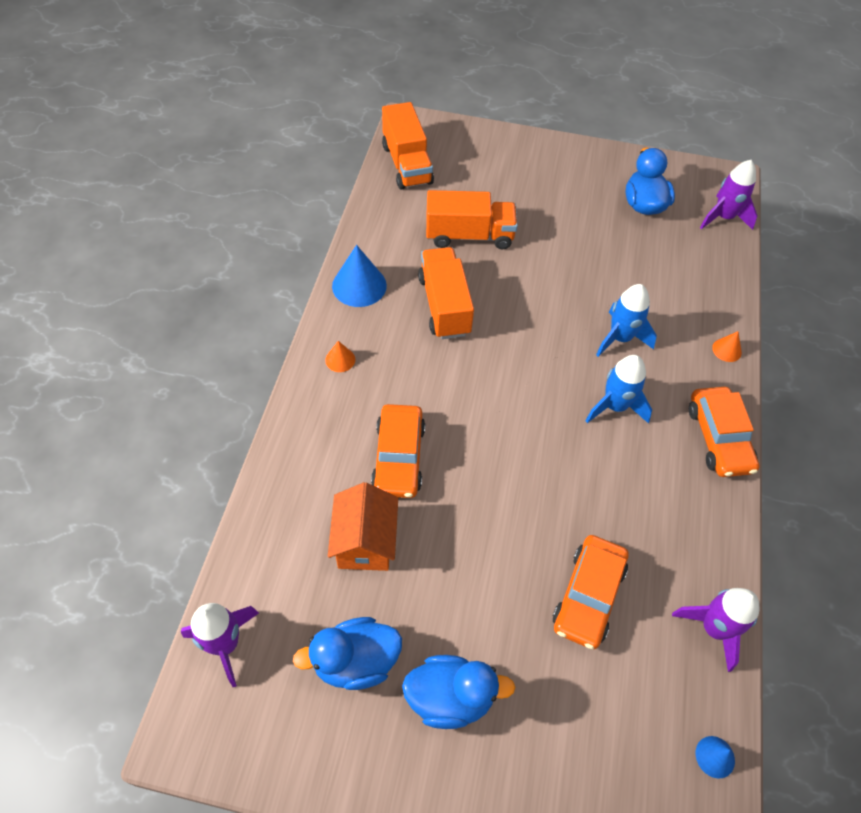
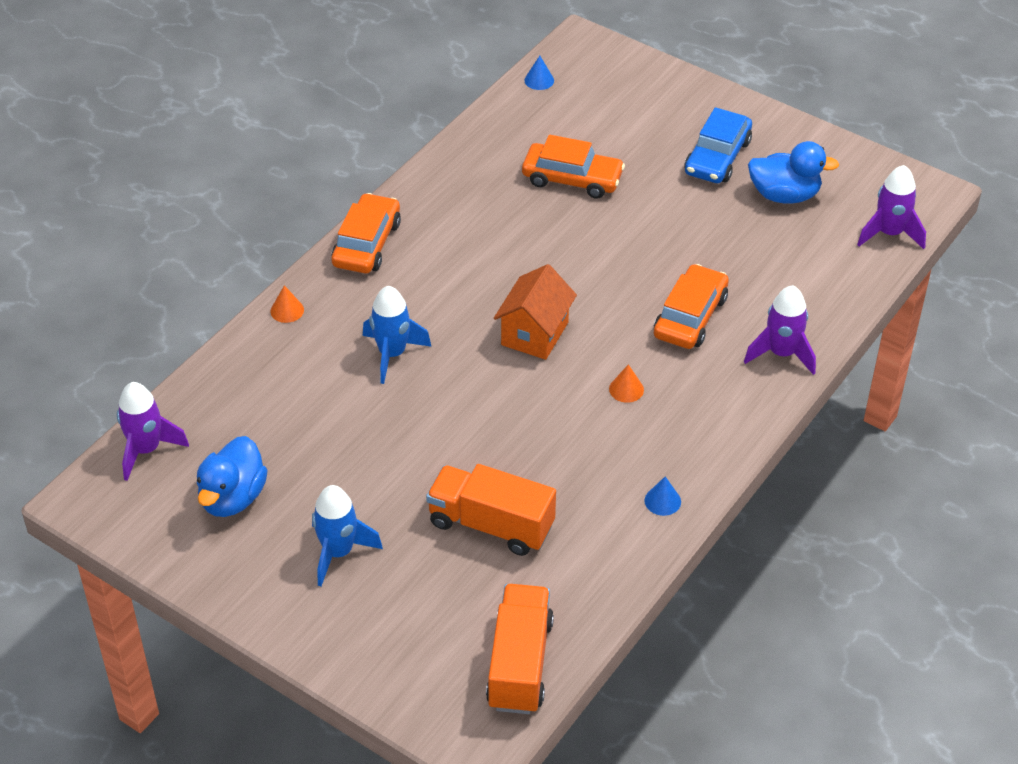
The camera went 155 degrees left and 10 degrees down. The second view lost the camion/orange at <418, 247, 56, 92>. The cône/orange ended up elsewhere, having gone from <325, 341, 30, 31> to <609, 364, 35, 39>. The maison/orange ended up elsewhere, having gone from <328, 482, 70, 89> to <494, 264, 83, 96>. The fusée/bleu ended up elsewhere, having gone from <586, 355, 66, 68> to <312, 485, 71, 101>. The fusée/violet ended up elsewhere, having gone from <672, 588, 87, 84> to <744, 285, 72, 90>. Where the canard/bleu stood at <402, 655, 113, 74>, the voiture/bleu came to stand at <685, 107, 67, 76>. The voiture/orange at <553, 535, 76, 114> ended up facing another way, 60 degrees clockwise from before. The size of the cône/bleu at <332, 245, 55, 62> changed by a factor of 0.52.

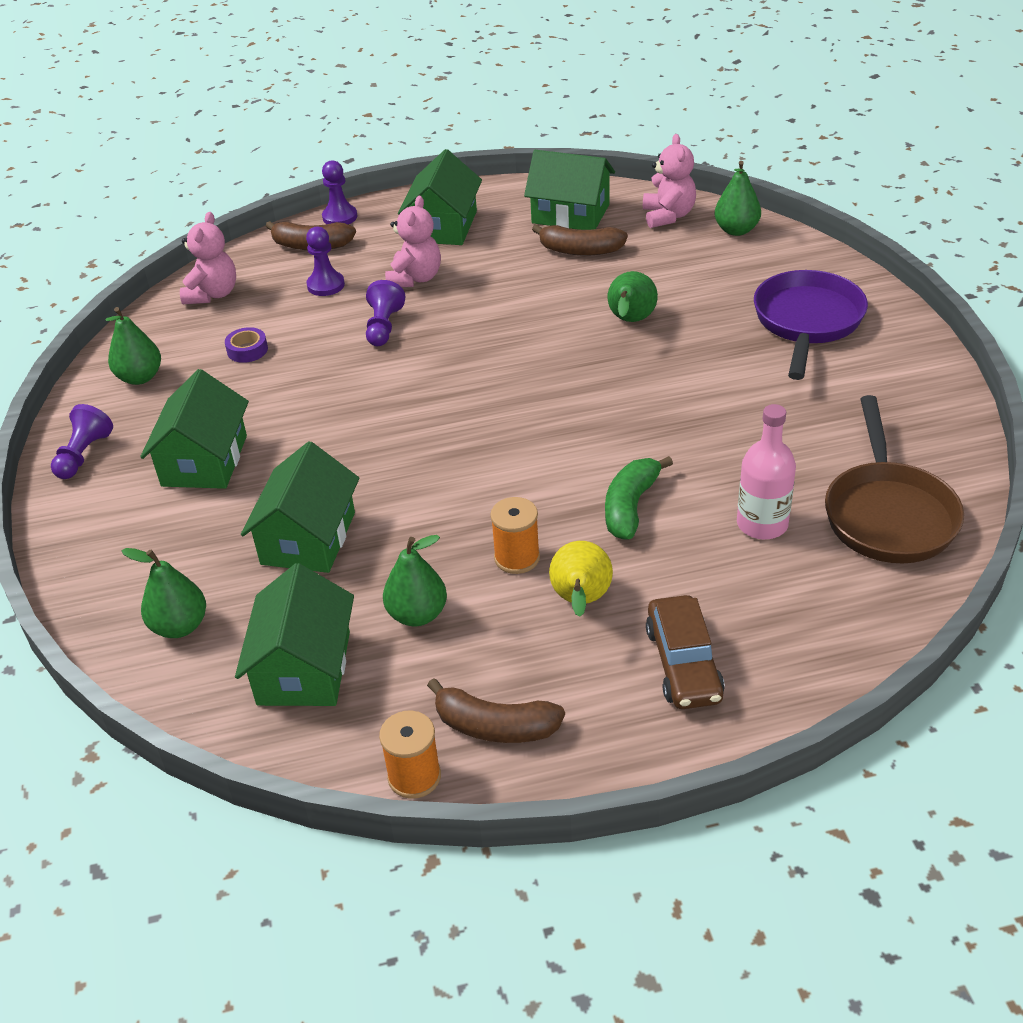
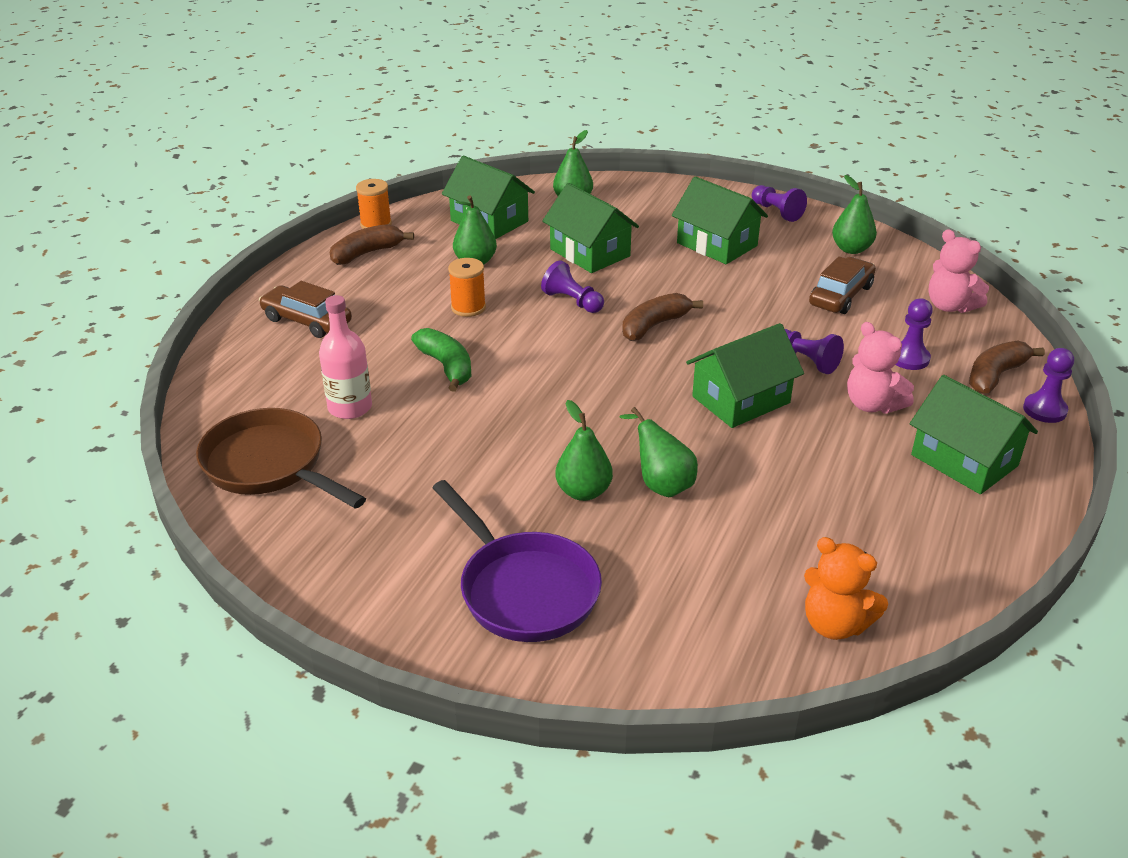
The camera went 125 degrees right and 5 degrees down. The second view lost the poire/jaune at <549, 541, 64, 76>. The second view gained the pion/violet at <541, 260, 63, 53>. The maison/vert ended up elsewhere, having gone from <524, 150, 91, 80> to <686, 323, 118, 105>. The banane/marron ended up elsewhere, having gone from <532, 224, 96, 31> to <622, 293, 81, 48>. The poire/vert ended up elsewhere, having gone from <715, 161, 46, 75> to <555, 400, 58, 101>. Where the ruban adhésif/violet stood at <225, 327, 43, 36>, the voiture/marron came to stand at <809, 256, 67, 58>. What was the ours en peluche/rose at <643, 134, 53, 94> turned into the ours en peluche/orange at <804, 537, 84, 103>.

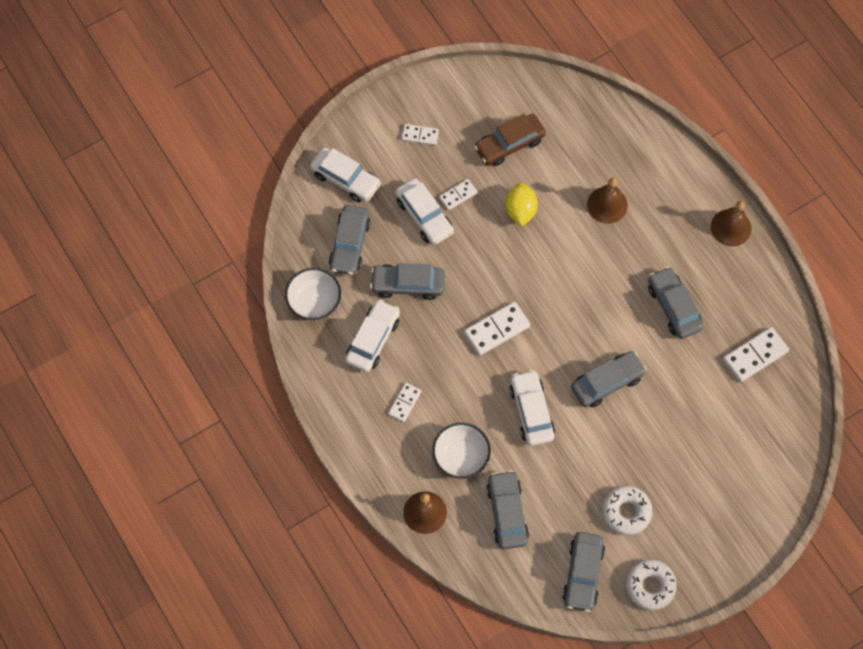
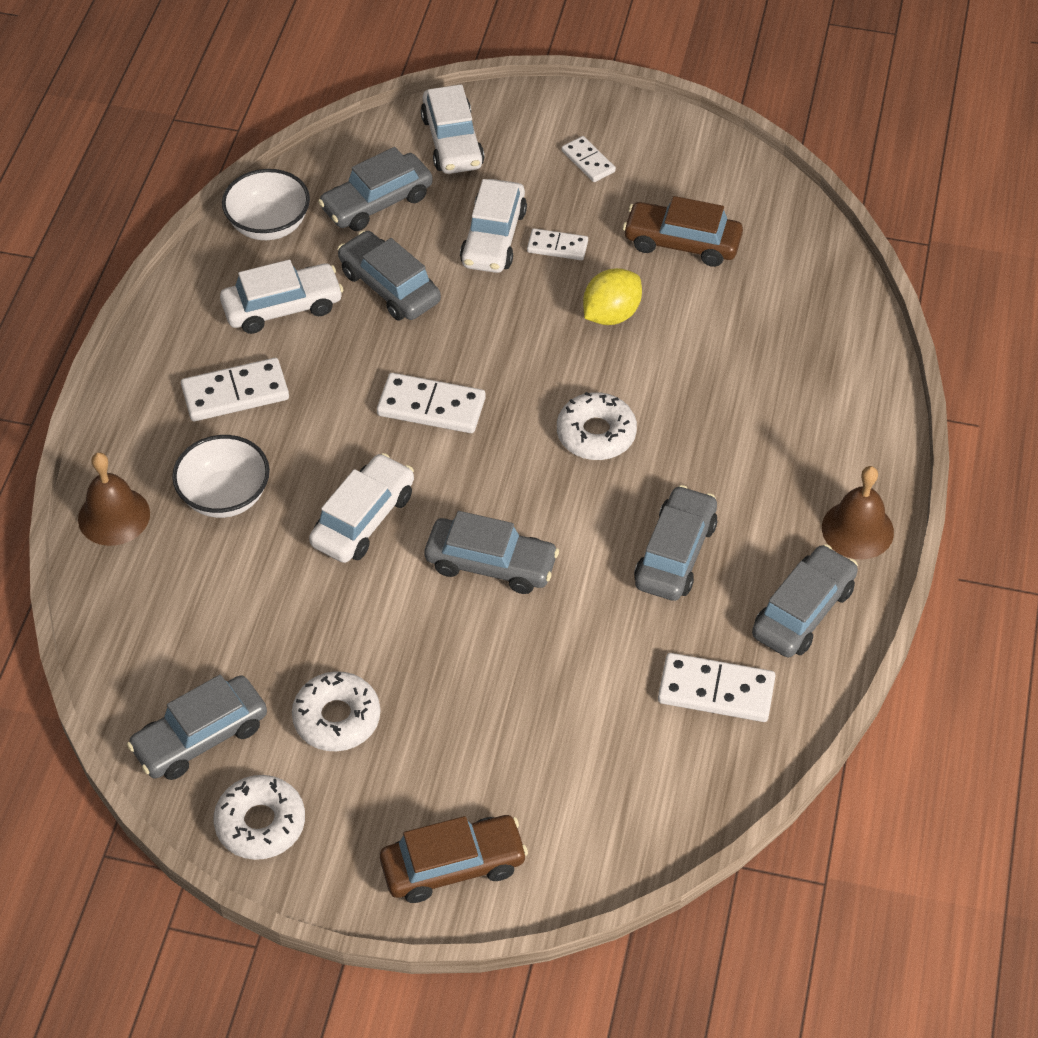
The camera went 45 degrees right and 15 degrees down. The second view lost the cloche/marron at <587, 178, 41, 46>. The second view gained the voiture/marron at <380, 815, 148, 88>. The second view gained the beignet/blanc at <557, 392, 80, 68>. The voiture/gris ended up elsewhere, having gone from <486, 470, 43, 79> to <752, 544, 106, 113>. The size of the domino/blanc at <388, 383, 33, 39> changed by a factor of 1.65.

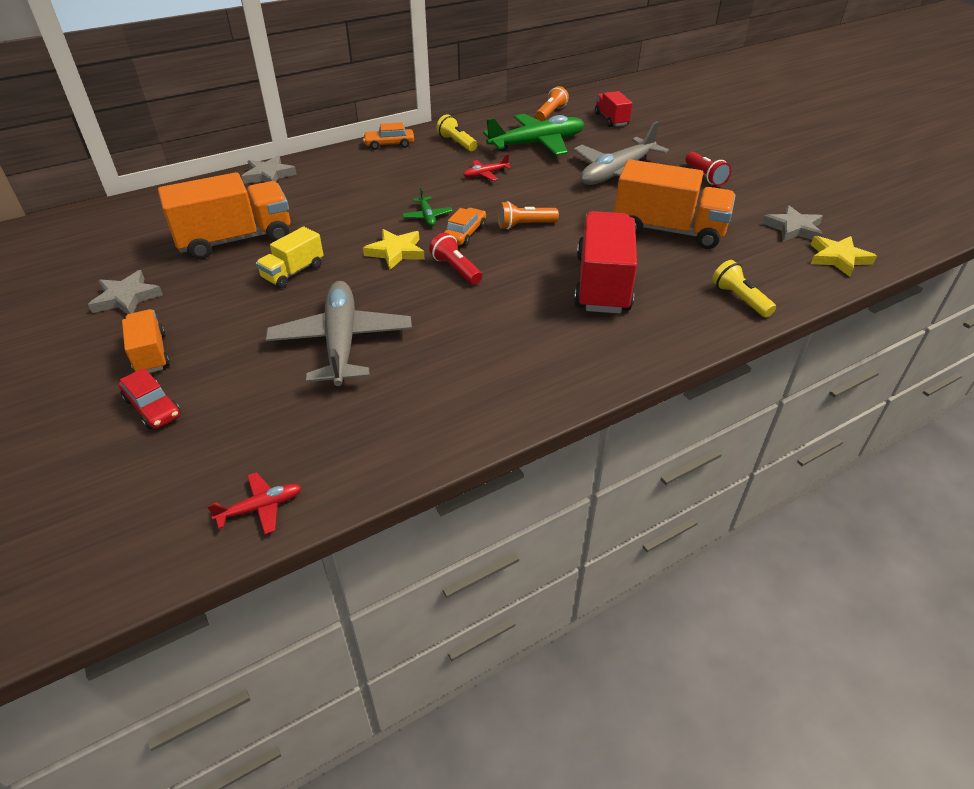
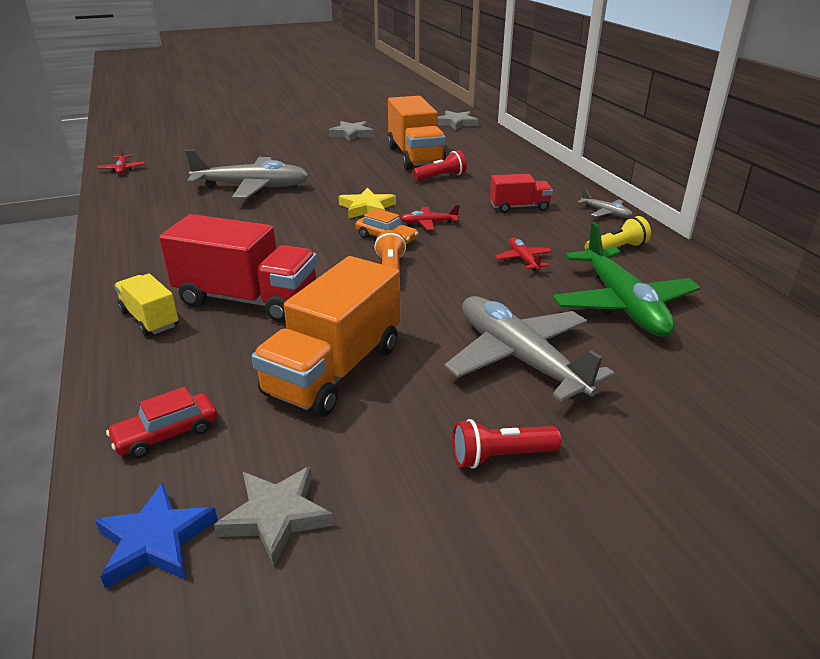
The camera went 100 degrees right and 10 degrees down. The second view lost the camion/orange at <122, 309, 48, 64>. The second view lost the lampe de poche/orange at <536, 86, 33, 35>. The second view lost the lampe de poche/jaune at <712, 260, 64, 58>. The voiture/rouge ended up elsewhere, having gone from <119, 368, 62, 61> to <106, 387, 111, 71>. The étoile/gris ended up elsewhere, having gone from <242, 155, 55, 29> to <437, 110, 41, 20>. The camion/jaune ended up elsewhere, having gone from <256, 227, 68, 61> to <114, 274, 65, 62>. The lampe de poche/rouge ended up elsewhere, having gone from <429, 233, 53, 52> to <413, 150, 54, 31>. The camion/rouge ended up elsewhere, having gone from <595, 91, 38, 36> to <490, 174, 63, 39>. Where the voiture/orange stood at <363, 122, 51, 28>, the avion/gris came to stand at <578, 188, 54, 30>. What was the avion/vert at <402, 187, 51, 39> turned into the avion/rouge at <400, 205, 60, 25>. What was the étoile/jaune at <811, 236, 66, 41> turned into the étoile/bleu at <95, 483, 123, 106>.

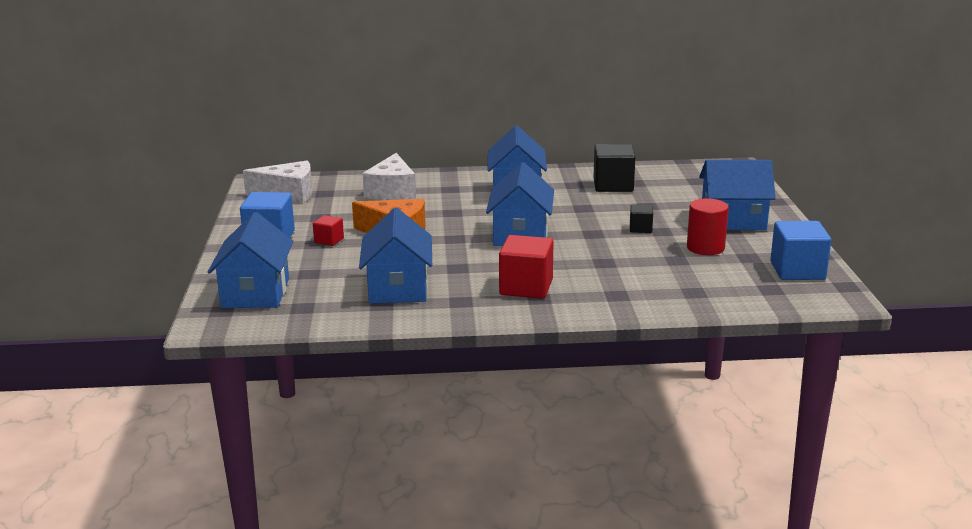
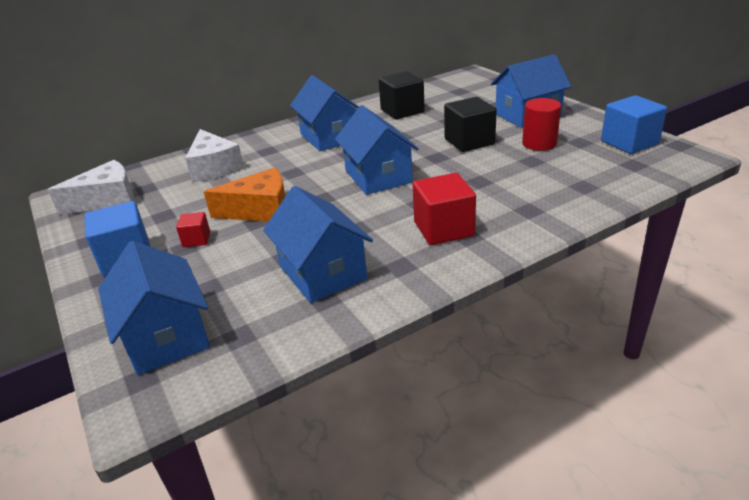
The camera went 25 degrees left and 10 degrees up. The size of the cube/noir at <630, 204, 23, 29> changed by a factor of 1.90.

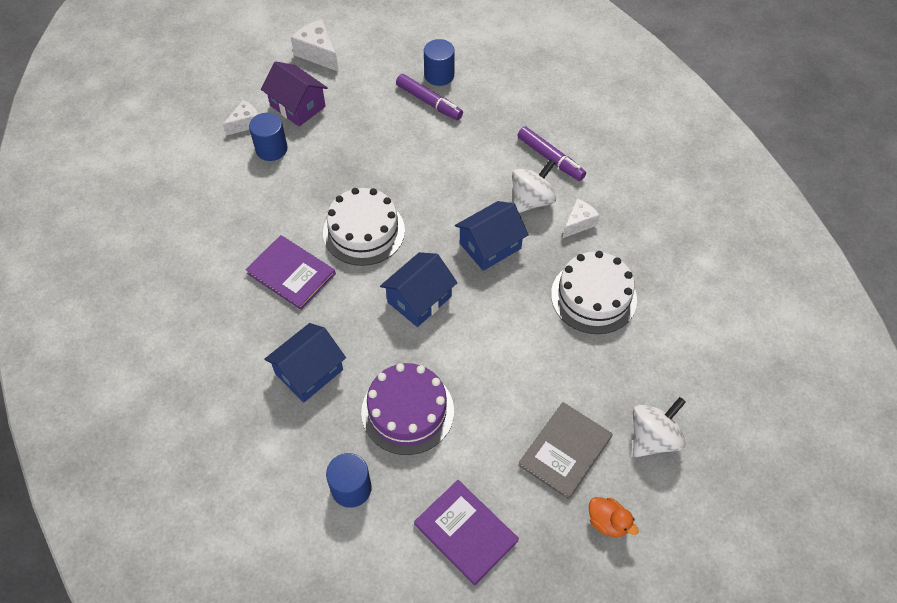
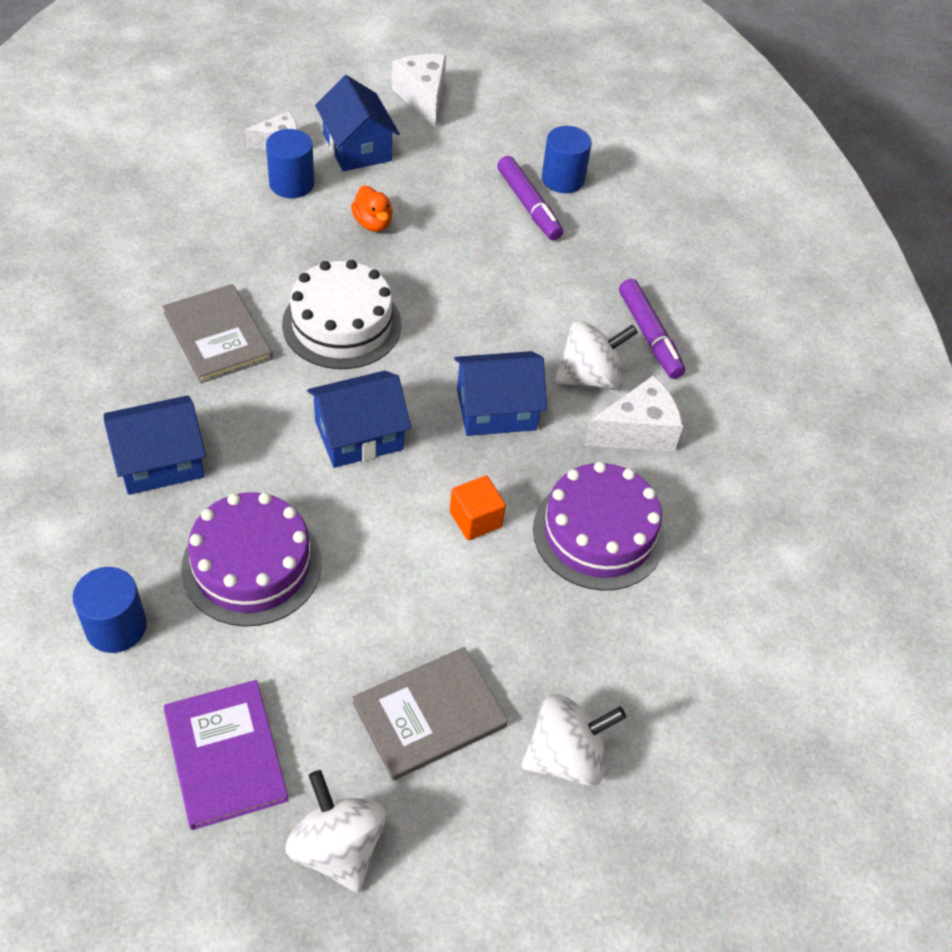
The camera went 20 degrees right and 5 degrees down. The second view gained the toupie/blanc at <285, 770, 101, 123>. The second view gained the cube/orange at <450, 476, 56, 64>. The canard/orange ended up elsewhere, having gone from <589, 497, 50, 41> to <351, 185, 42, 47>. What was the livre/violet at <246, 235, 90, 75> turned into the livre/gris at <162, 284, 111, 99>. What was the maison/violet at <261, 61, 67, 66> turned into the maison/bleu at <315, 75, 85, 96>. What was the gâteau/blanc at <551, 251, 86, 83> turned into the gâteau/violet at <533, 462, 132, 129>. The size of the fromage/blanc at <563, 199, 37, 39> changed by a factor of 1.51.

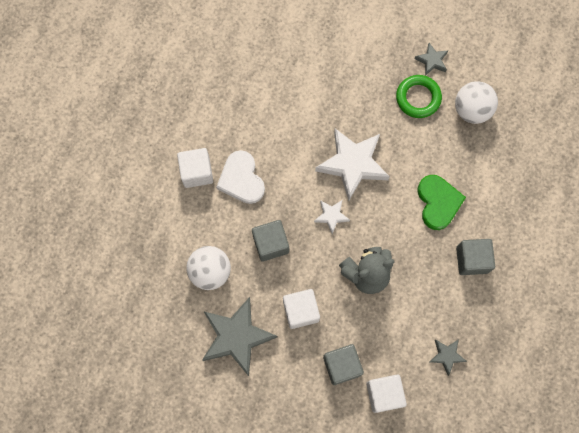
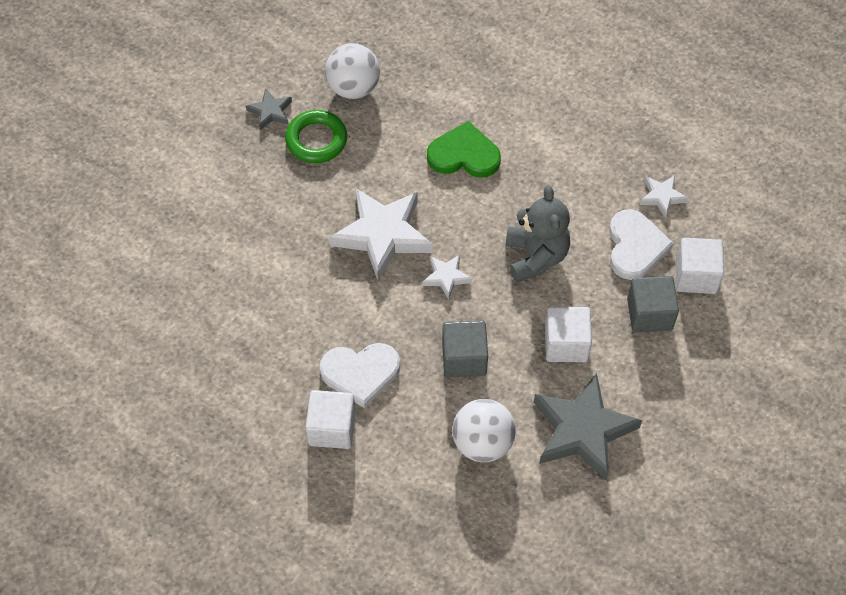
The camera went 75 degrees left and 15 degrees down. The second view lost the cube/gris at <456, 239, 39, 36>. The second view gained the cœur/blanc at <609, 209, 64, 71>. What was the étoile/gris at <429, 339, 38, 37> turned into the étoile/blanc at <640, 175, 48, 43>.

